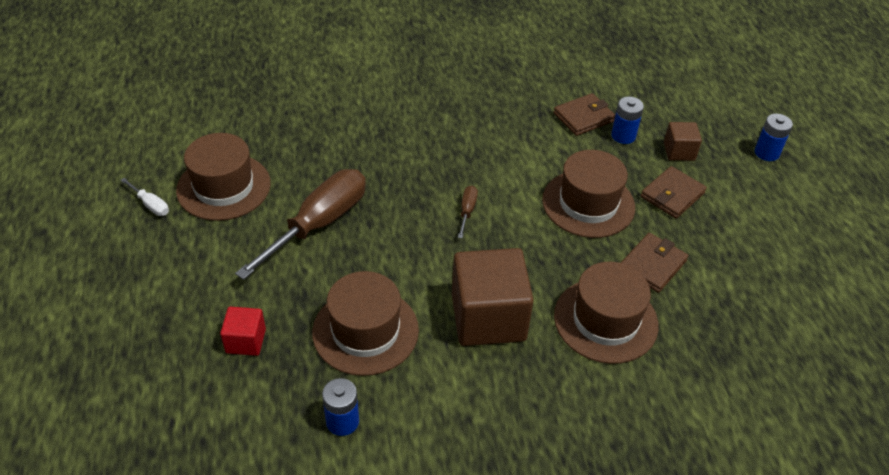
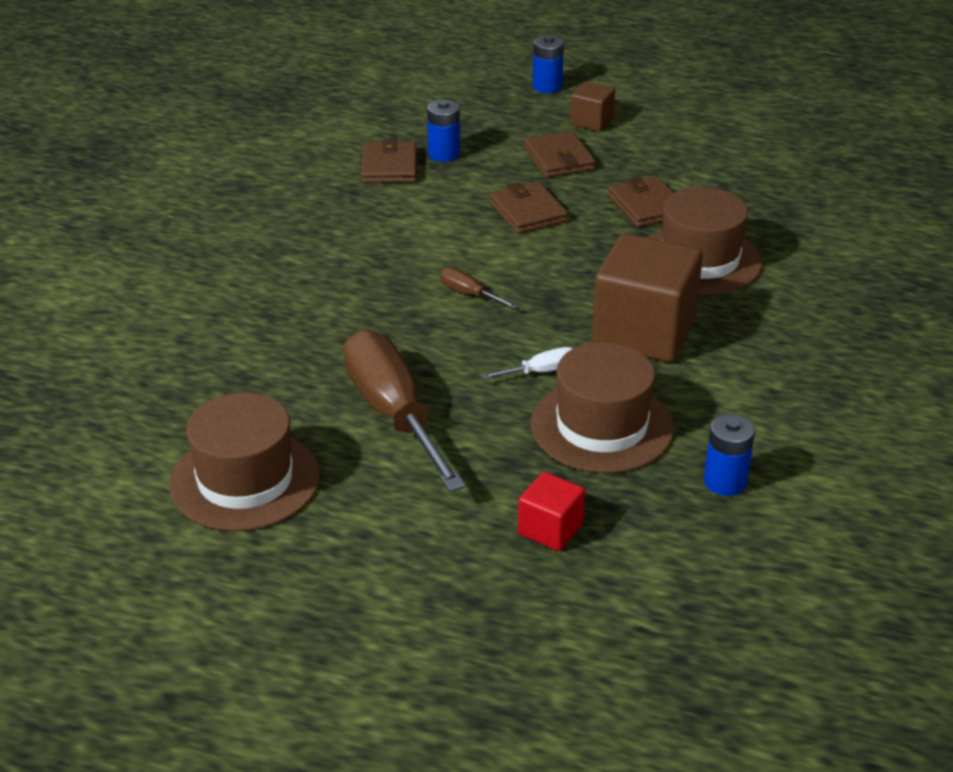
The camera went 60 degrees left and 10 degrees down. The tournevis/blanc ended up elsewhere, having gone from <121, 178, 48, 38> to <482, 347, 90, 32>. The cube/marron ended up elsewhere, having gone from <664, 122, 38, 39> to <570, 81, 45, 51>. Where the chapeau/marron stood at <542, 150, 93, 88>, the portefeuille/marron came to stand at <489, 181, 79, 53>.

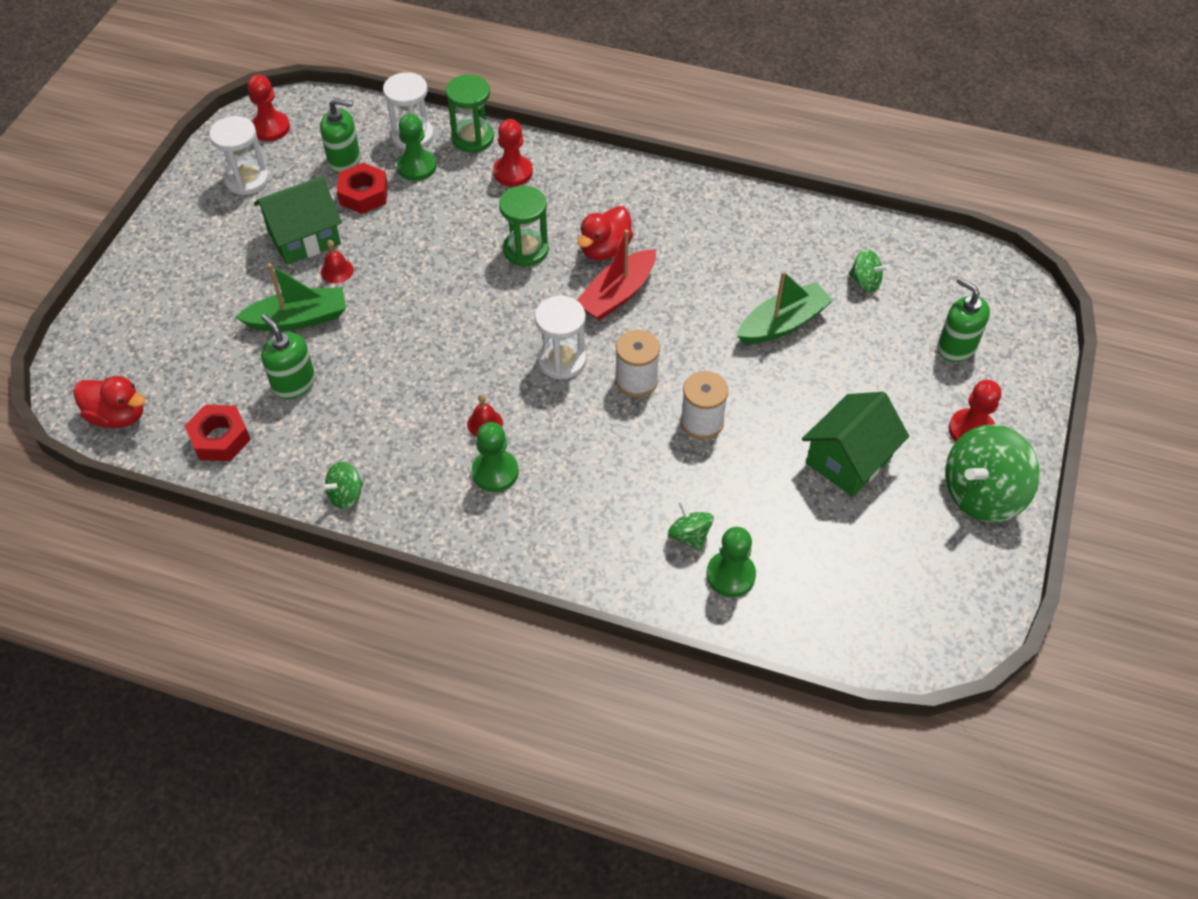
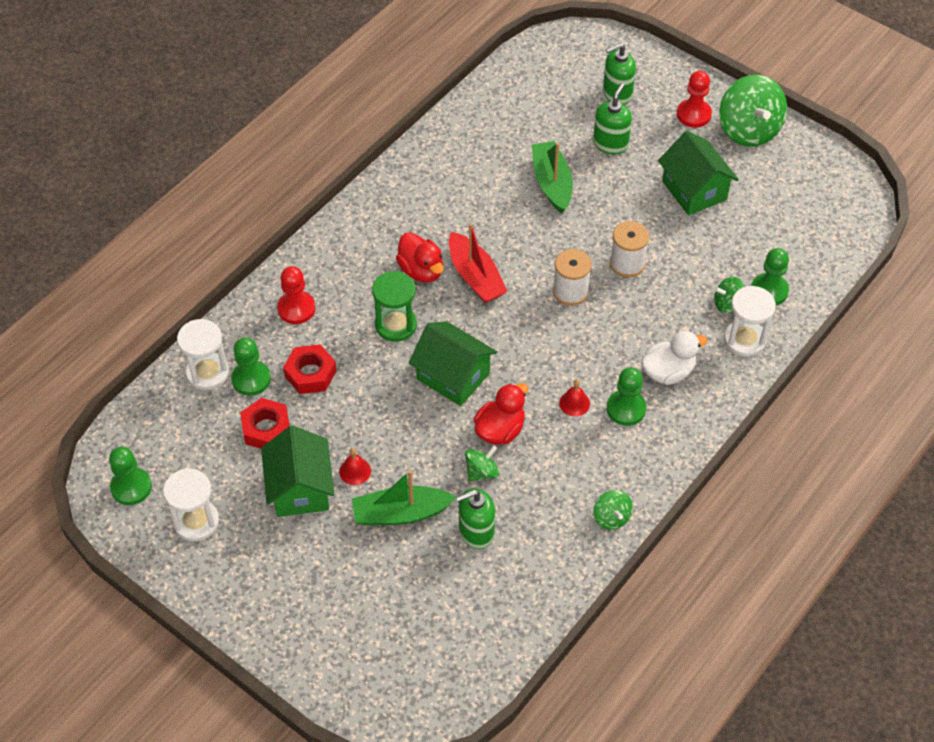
The camera went 70 degrees left and 0 degrees up. The second view lost the sablier/vert at <446, 74, 48, 78>. The second view gained the maison/vert at <409, 321, 88, 85>. The second view gained the canard/blanc at <641, 331, 66, 54>. The canard/rouge ended up elsewhere, having gone from <73, 376, 73, 52> to <474, 383, 54, 61>. The écrou/rouge ended up elsewhere, having gone from <185, 405, 66, 56> to <283, 344, 54, 50>. The distributeur de savon/vert ended up elsewhere, having gone from <320, 98, 41, 76> to <593, 83, 39, 71>. The sablier/blanc ended up elsewhere, having gone from <535, 296, 51, 83> to <724, 286, 52, 71>. The toupie/vert ended up elsewhere, having gone from <849, 249, 40, 43> to <465, 446, 34, 36>. What was the pion/rouge at <248, 75, 42, 66> turned into the pion/vert at <109, 447, 43, 58>. The bateau/vert at <235, 263, 111, 68> ended up facing another way, 105 degrees counterclockwise from before.

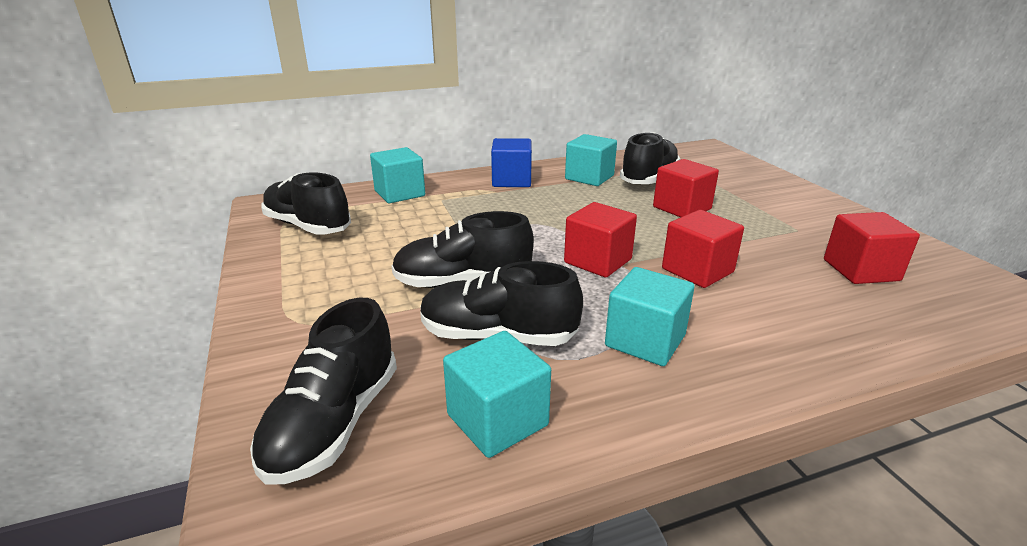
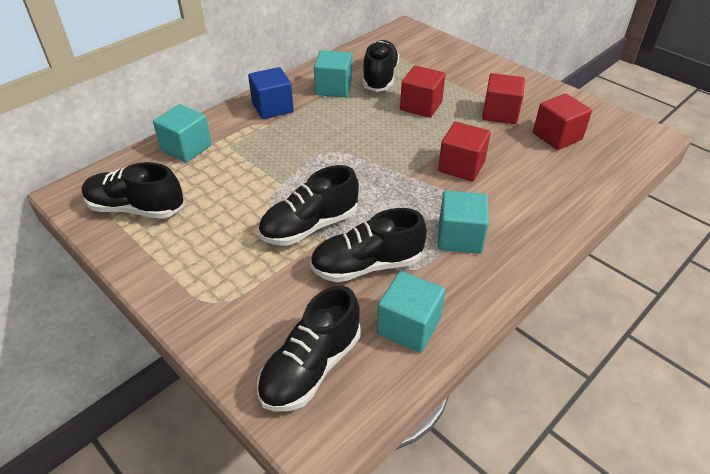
The camera went 25 degrees left and 15 degrees up. The cube/rouge ended up elsewhere, having gone from <564, 202, 73, 76> to <482, 73, 43, 51>. The chaussure/noir at <250, 298, 147, 187> ended up facing another way, 45 degrees clockwise from before.

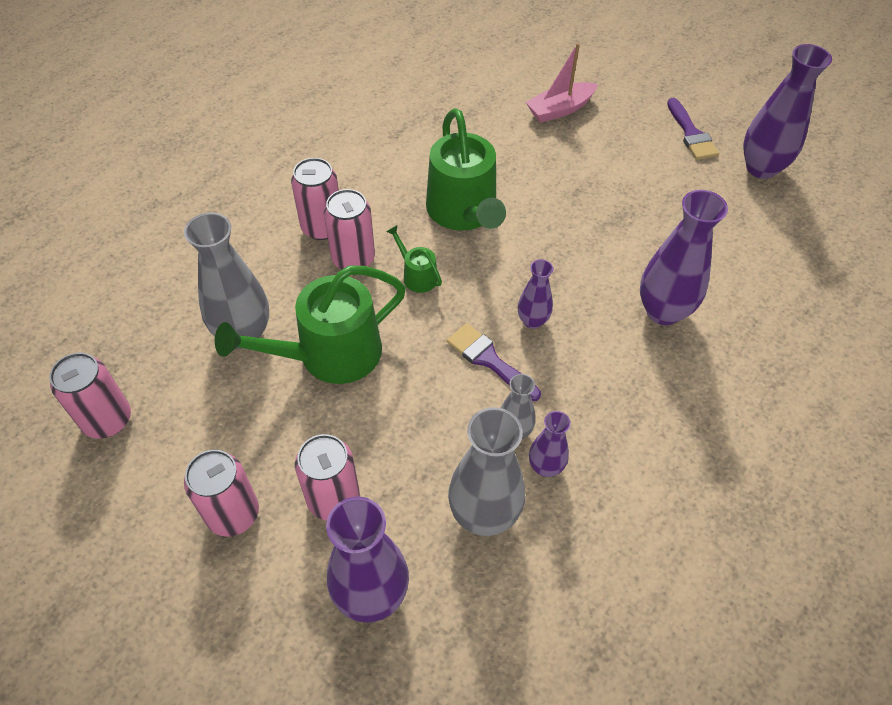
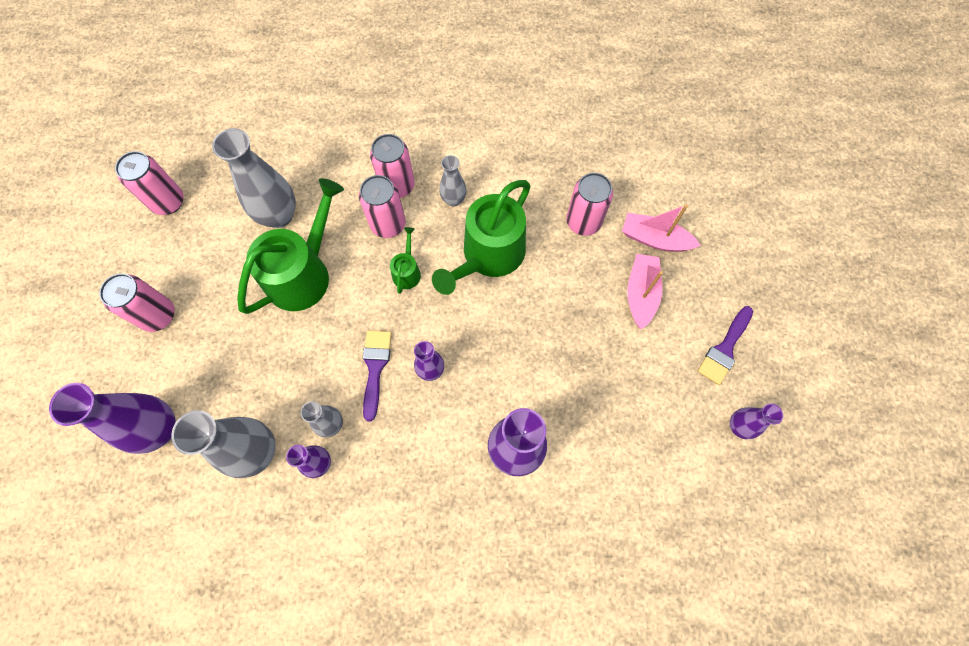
The camera went 50 degrees right and 15 degrees up. The second view gained the vase/gris at <439, 155, 27, 51>. The second view gained the bateau/rose at <627, 254, 36, 75>. The canette/rose ended up elsewhere, having gone from <295, 434, 65, 87> to <566, 173, 47, 63>. The arrosoir/vert at <215, 266, 191, 118> ended up facing another way, 105 degrees clockwise from before. The size of the vase/violet at <743, 44, 89, 135> changed by a factor of 0.55.

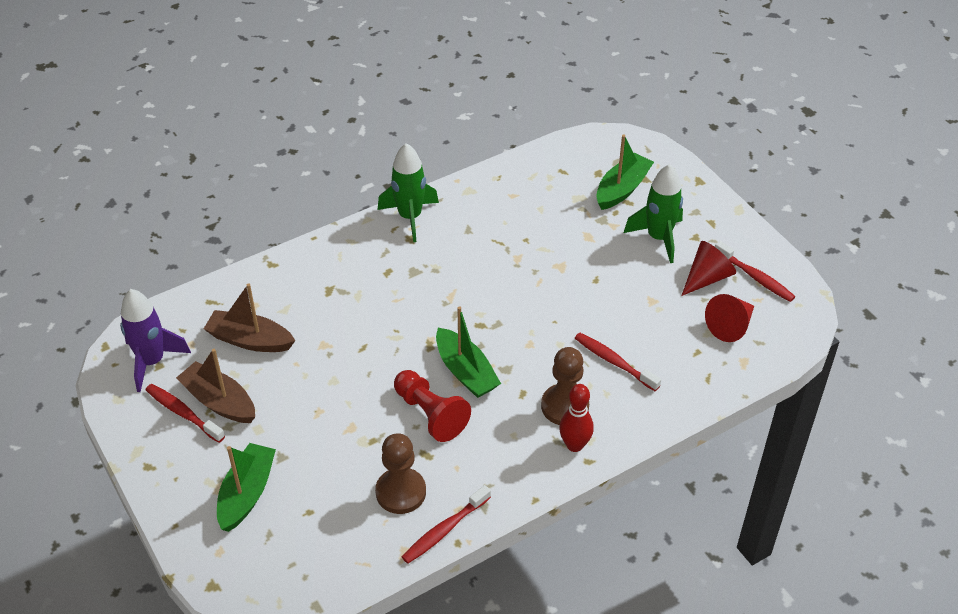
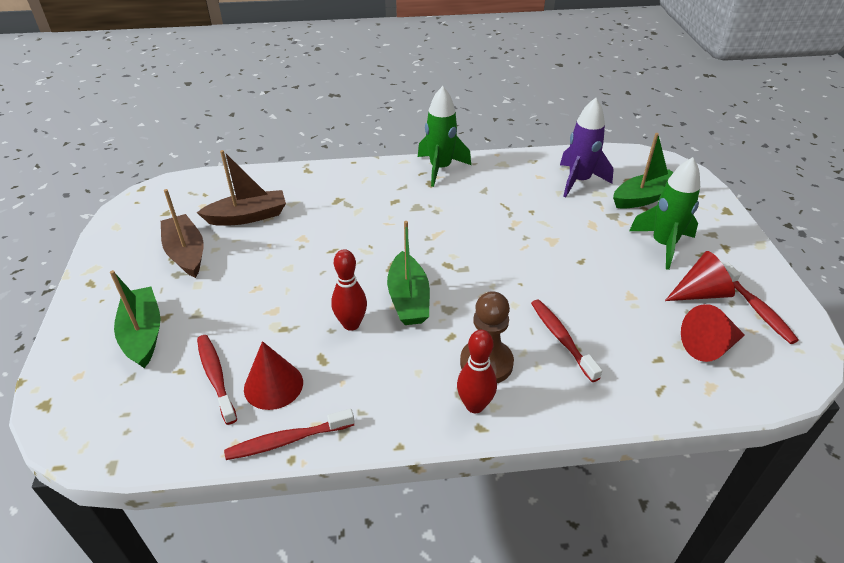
The camera went 25 degrees right and 5 degrees down. The fusée/violet ended up elsewhere, having gone from <120, 289, 71, 103> to <560, 98, 54, 99>. The brosse à dents/rouge ended up elsewhere, having gone from <146, 384, 79, 59> to <197, 335, 40, 90>. Where the pion/marron stood at <375, 433, 51, 81>, the cône/rouge came to stand at <244, 341, 59, 69>. Where the pion/rouge stood at <394, 370, 77, 72>, the quille/rouge came to stand at <331, 249, 36, 82>. The bateau/marron at <204, 284, 91, 68> ended up facing another way, 120 degrees clockwise from before. The bateau/vert at <217, 443, 59, 89> ended up facing another way, 60 degrees counterclockwise from before.

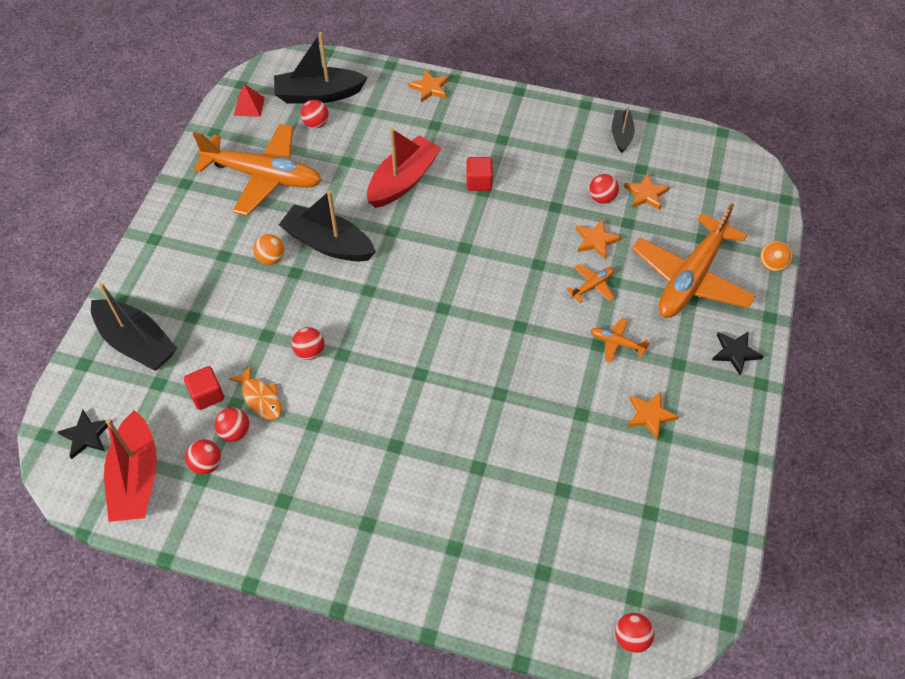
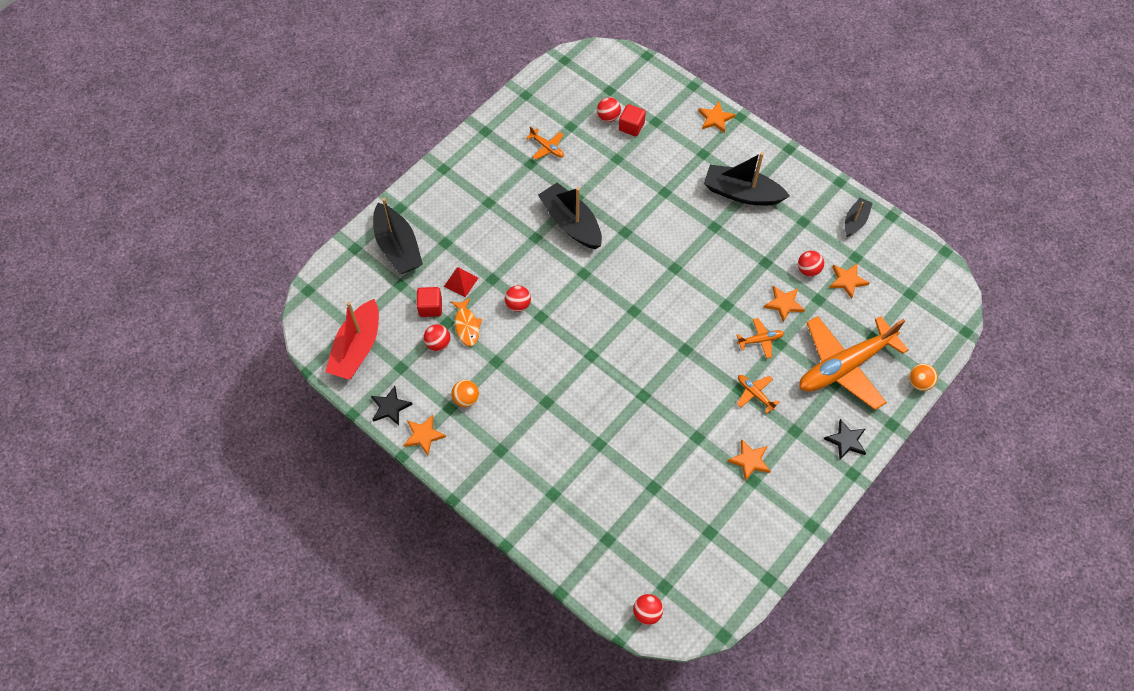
The camera went 25 degrees right and 5 degrees up. The second view lost the balle/rouge at <185, 439, 36, 36>. The second view lost the bateau/rouge at <367, 128, 74, 80>. The second view gained the étoile/orange at <404, 415, 42, 40>. The étoile/noir ended up elsewhere, having gone from <58, 410, 54, 49> to <371, 386, 42, 40>. The pyramide/rouge ended up elsewhere, having gone from <234, 84, 31, 33> to <444, 267, 34, 30>. The balle/orange ended up elsewhere, having gone from <253, 234, 31, 31> to <451, 380, 28, 27>. The bateau/noir ended up elsewhere, having gone from <274, 32, 94, 72> to <704, 152, 85, 53>. The cube/rouge ended up elsewhere, having gone from <466, 157, 27, 34> to <619, 104, 27, 32>. The size of the avion/orange at <193, 124, 129, 92> changed by a factor of 0.41.

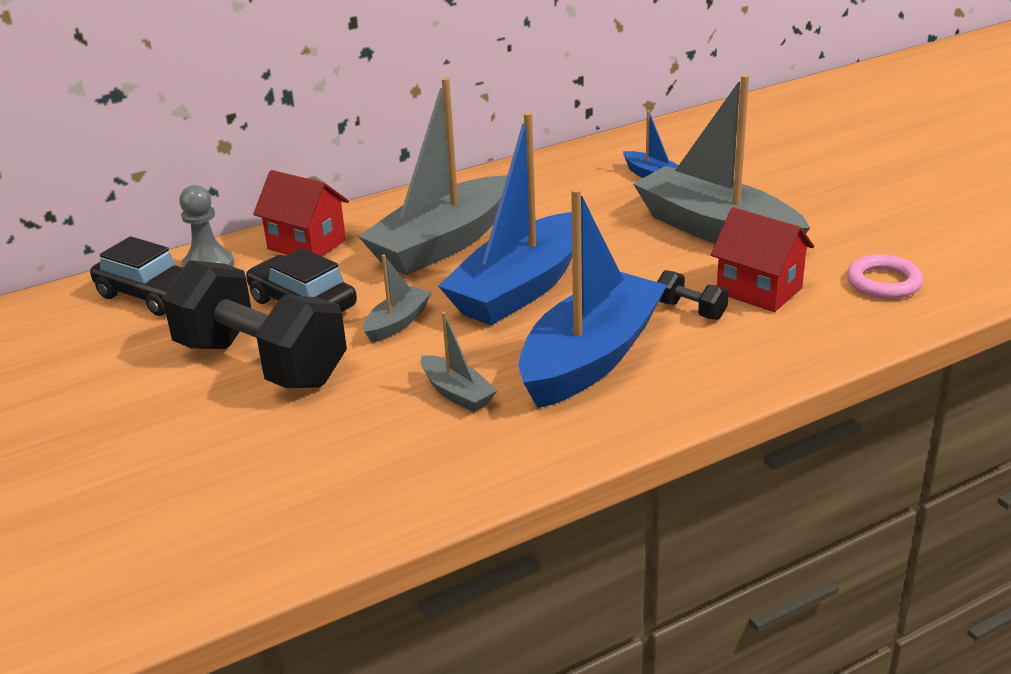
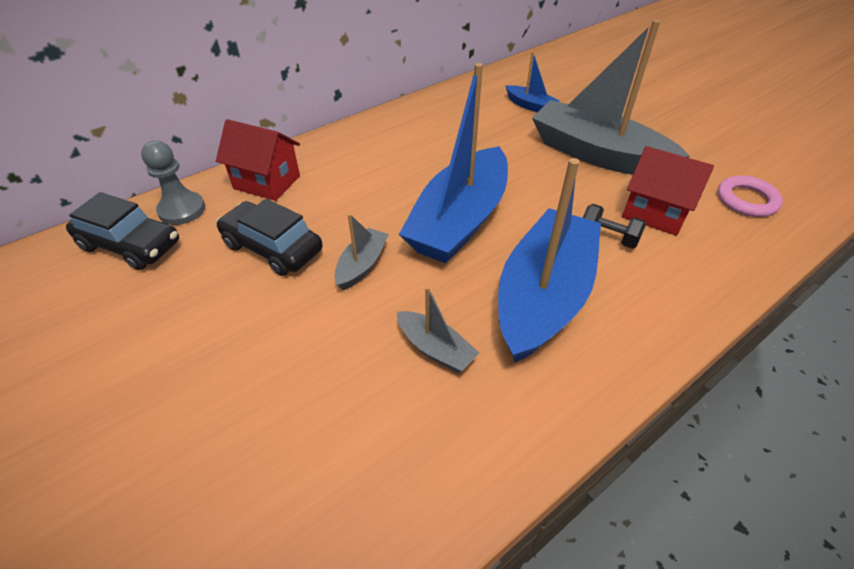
The camera went 10 degrees left and 15 degrees up. The second view lost the haltère/noir at <163, 260, 184, 128>. The second view lost the bateau/gris at <358, 77, 149, 198>.

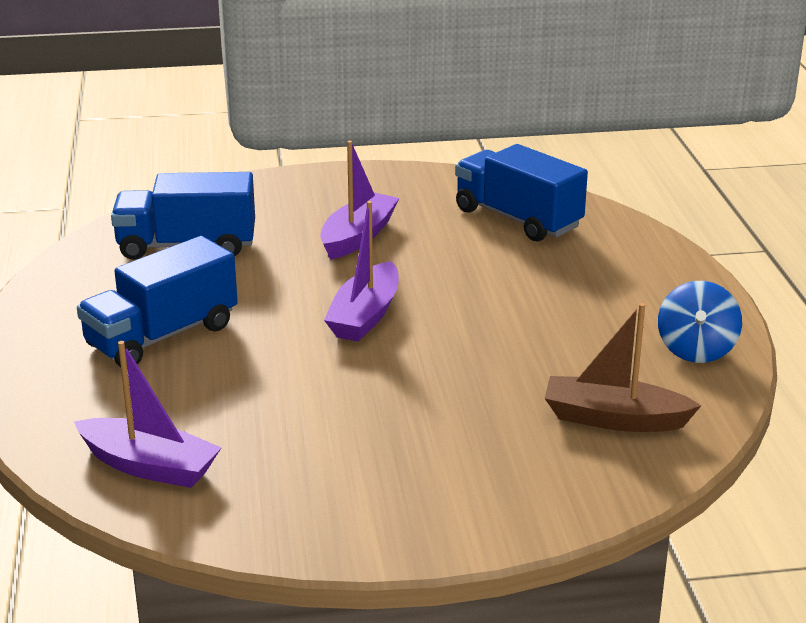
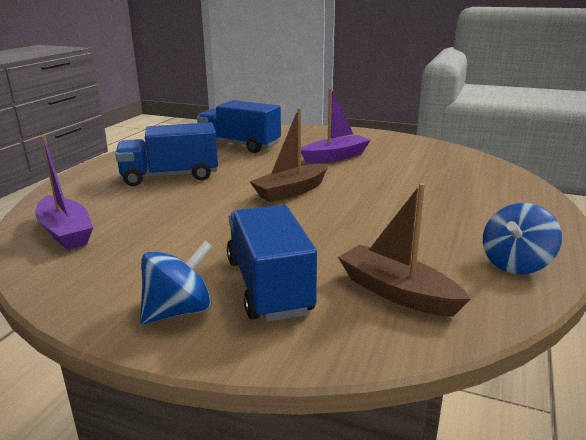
The camera went 30 degrees right and 5 degrees down. The second view gained the toupie/bleu at <140, 241, 73, 83>. The camion/bleu ended up elsewhere, having gone from <455, 144, 133, 98> to <227, 205, 90, 117>. What was the bateau/violet at <324, 201, 75, 141> turned into the bateau/marron at <250, 108, 79, 94>.

